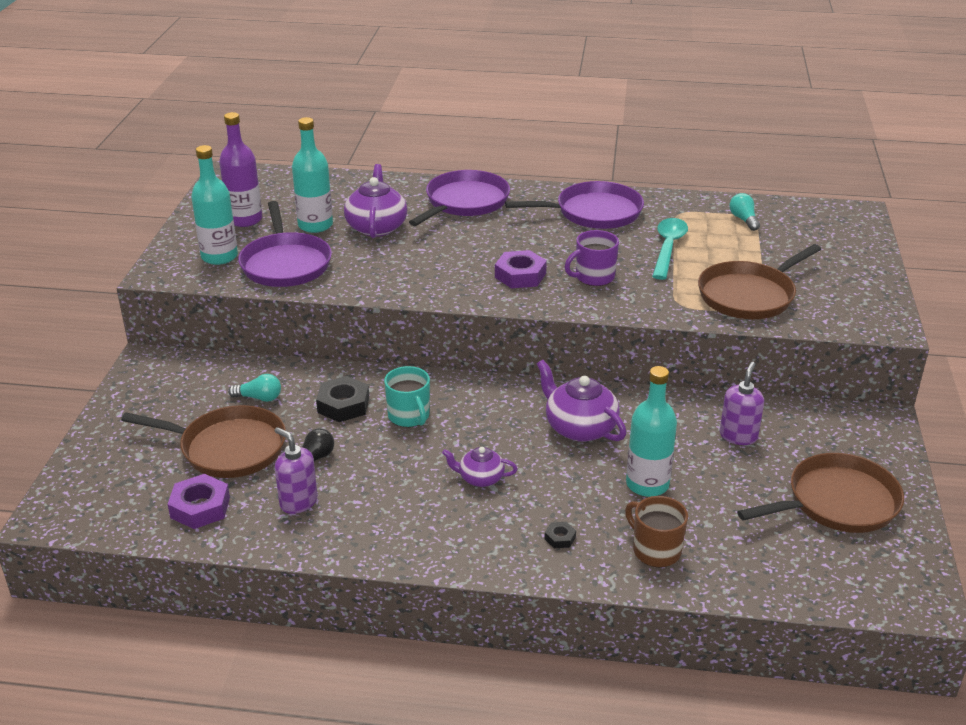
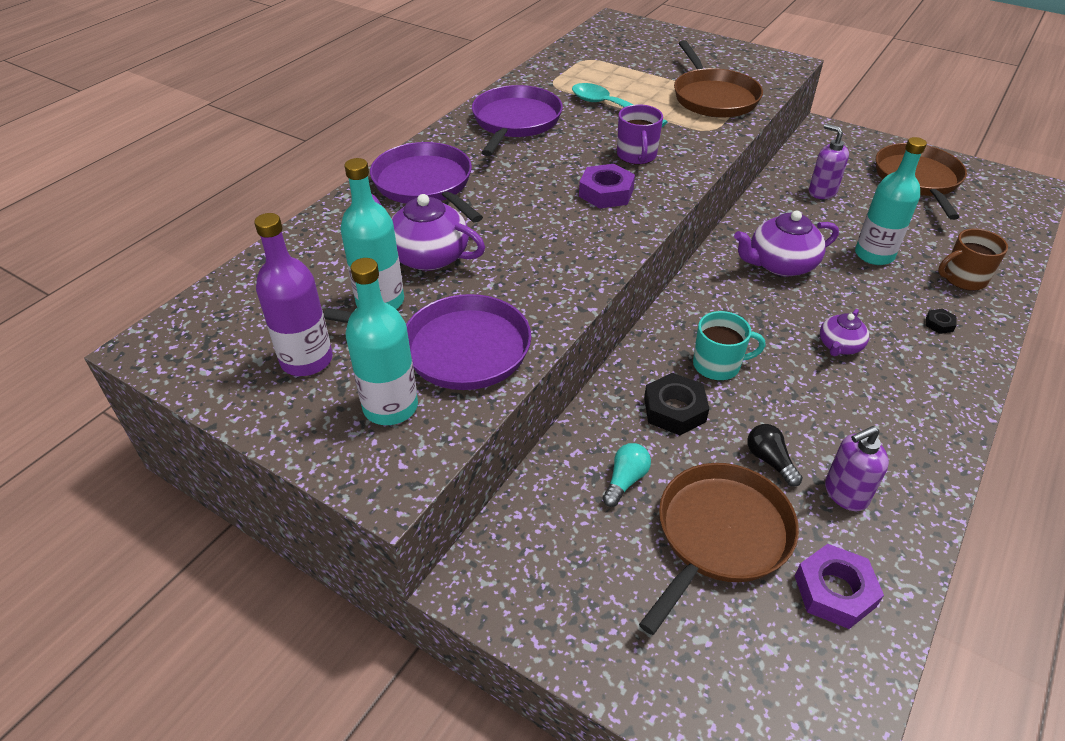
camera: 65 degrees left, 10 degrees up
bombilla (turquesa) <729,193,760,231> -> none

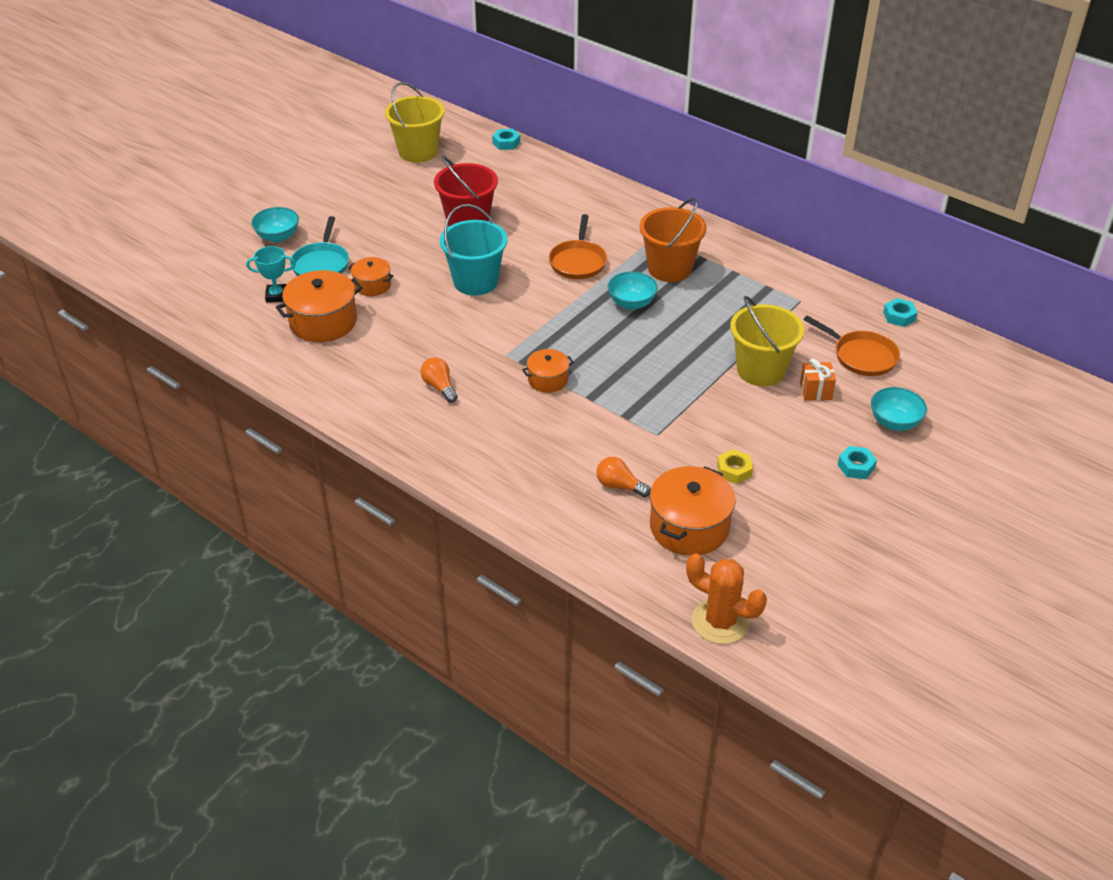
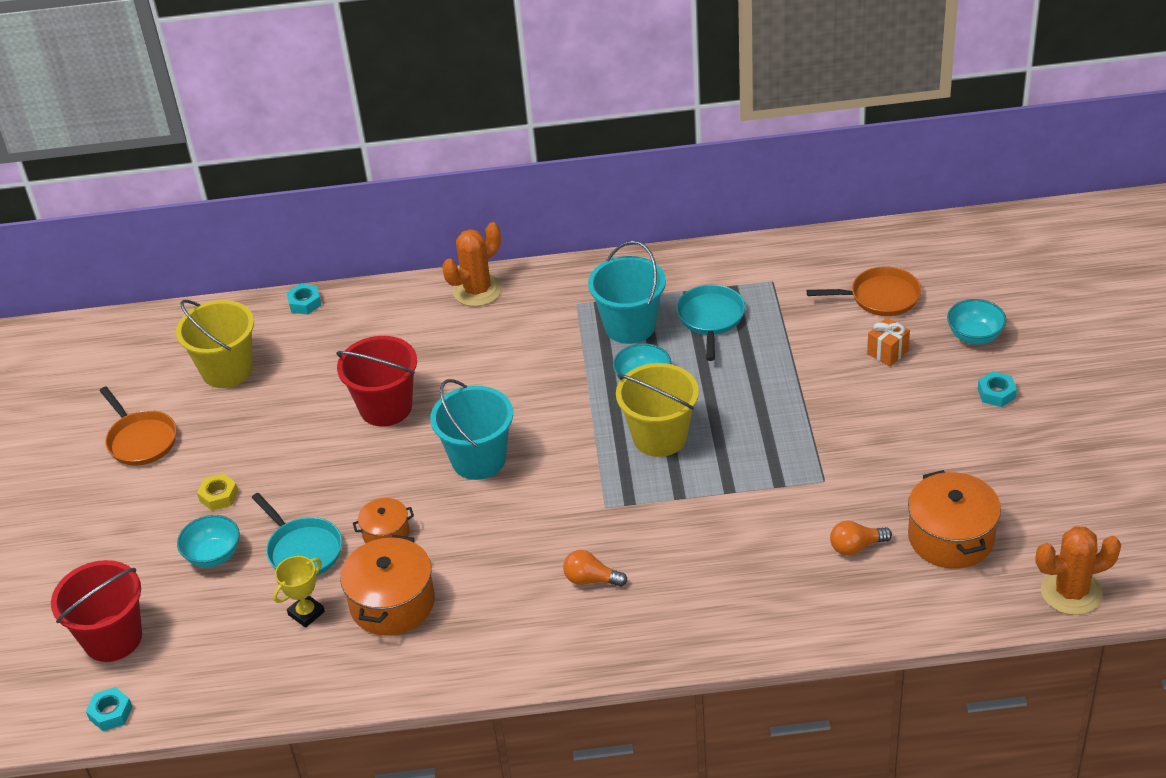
camera: 40 degrees left, 0 degrees up
none -> balde (rojo) <51,560,142,662>
tuerca (turquesa) <883,298,918,327> -> tuerca (turquesa) <86,687,133,731>, shifted
sartén (naranja) <549,214,607,279> -> sartén (naranja) <100,386,177,466>, shifted
tuerca (amarillo) <717,449,753,484> -> tuerca (amarillo) <197,473,238,511>, shifted
trofeo (turquesa) <246,246,296,303> -> trofeo (amarillo) <273,556,325,628>
none -> cactus (naranja) <442,222,502,307>
balde (naranja) <639,198,707,282> -> balde (turquesa) <588,241,666,344>
balde (amarillo) <730,296,804,386> -> balde (amarillo) <616,363,699,457>, shifted
none -> sartén (turquesa) <676,285,745,361>
olla (naranja) <522,349,574,393> -> none

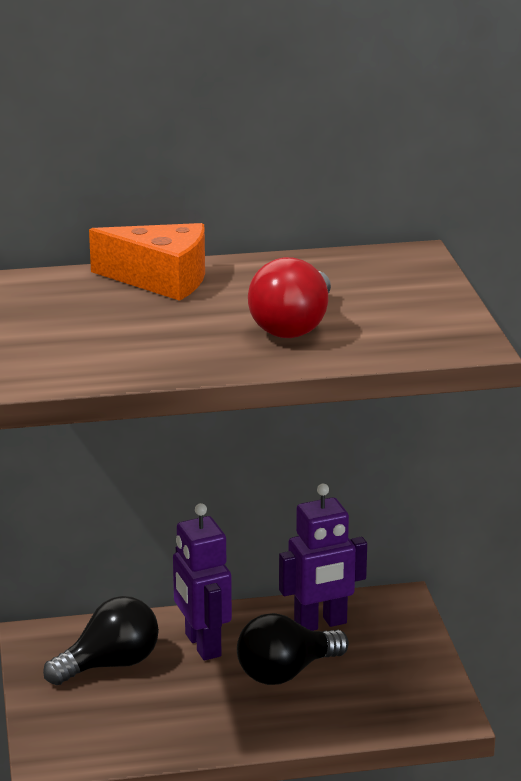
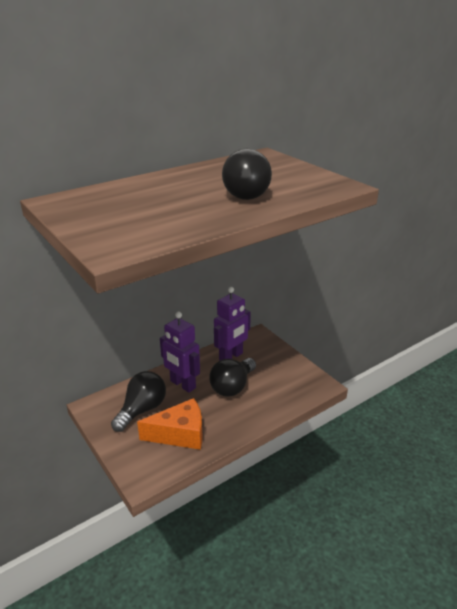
camera: 25 degrees left, 5 degrees up
queso (naranja) <89,223,205,301> -> queso (naranja) <137,398,202,450>, shifted
bombilla (rojo) <248,257,331,338> -> bombilla (negro) <222,149,272,200>

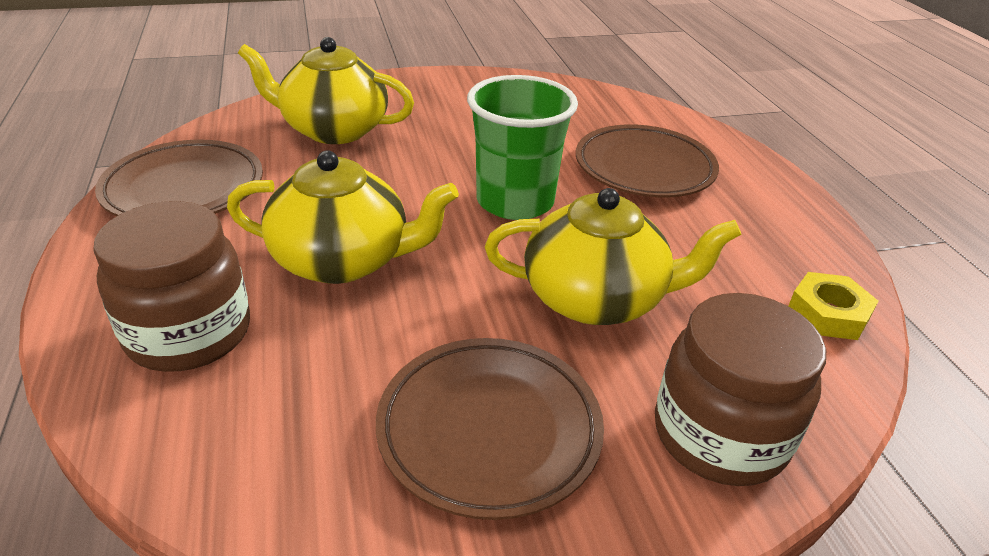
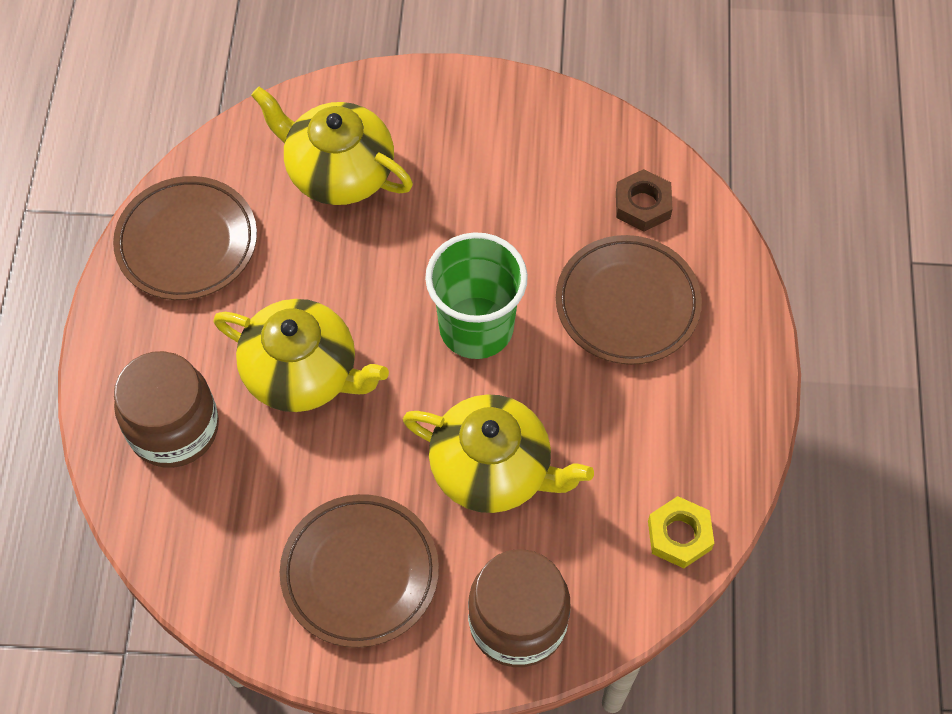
camera: 20 degrees right, 25 degrees up
none -> tuerca (marrón) <616,169,672,232>

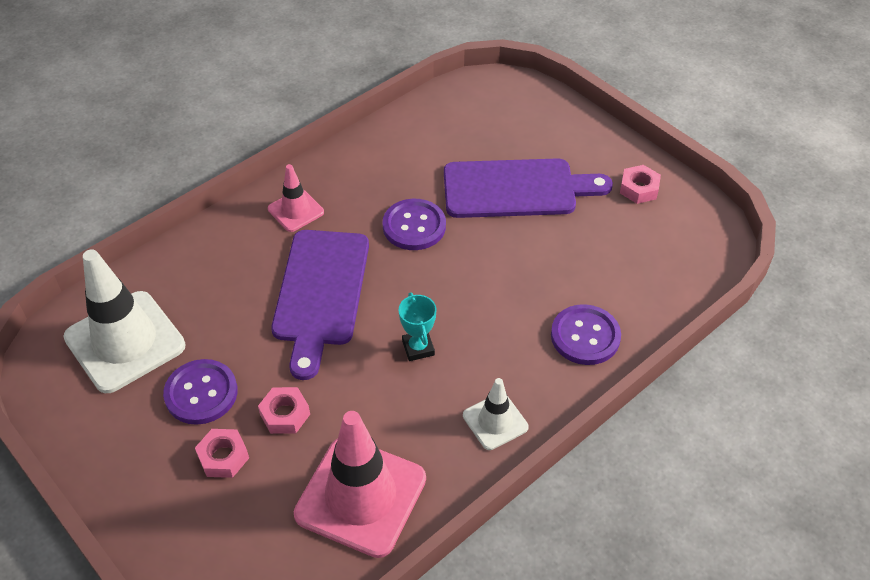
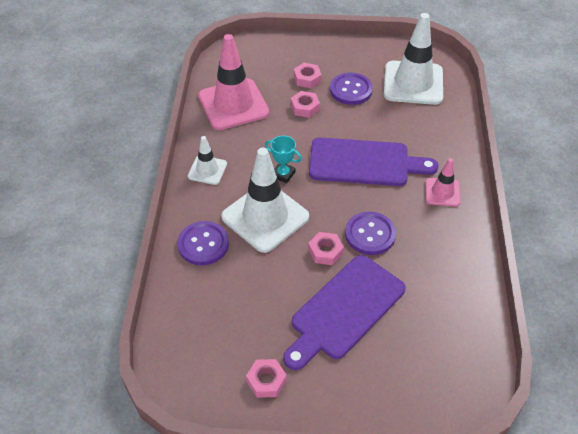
camera: 135 degrees right, 0 degrees up
none -> cono de tráfico (blanco) <221,148,309,253>
none -> tuerca (rosa) <308,232,344,265>
tabla de cortar (morado) <271,230,369,380> -> tabla de cortar (morado) <309,137,439,186>, 135 degrees clockwise

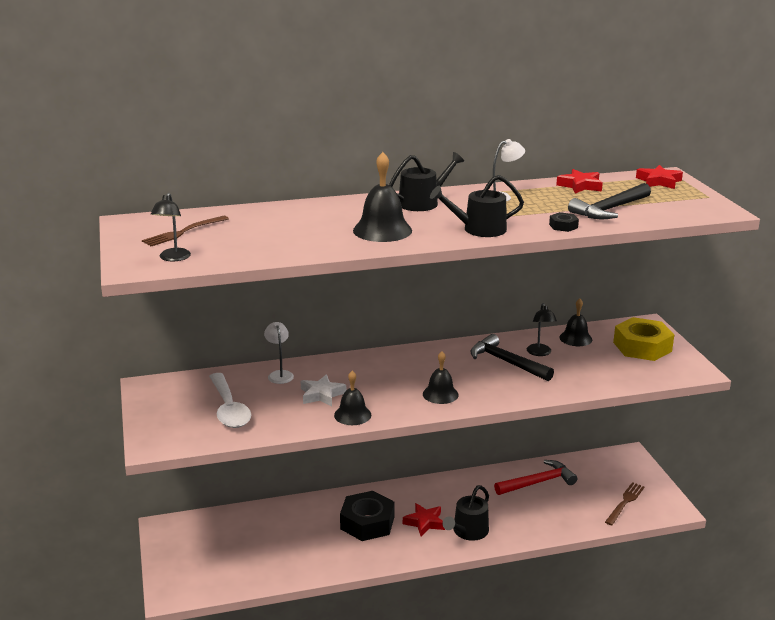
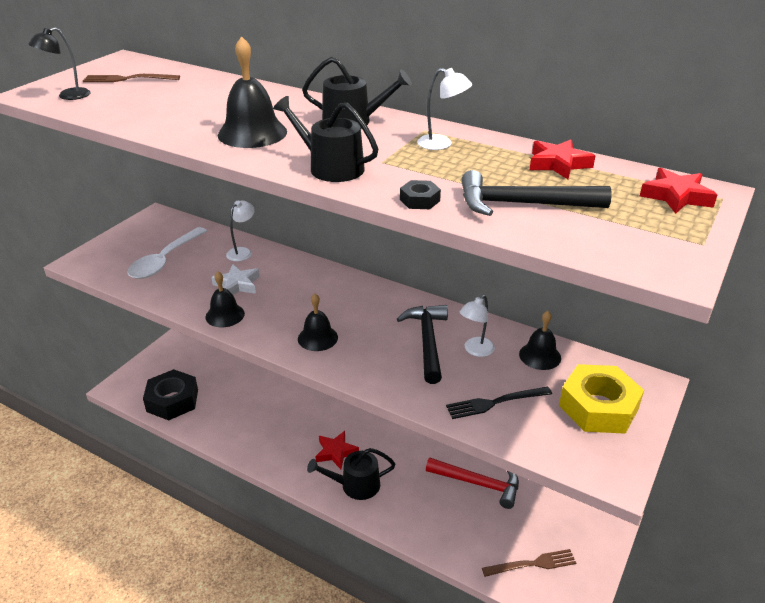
camera: 45 degrees right, 10 degrees up
tuerca (negro) <340,491,395,541> -> tuerca (negro) <143,369,198,420>, shifted
none -> tenedor (negro) <446,387,552,419>
lámpara (negro) <527,303,557,356> -> lámpara (blanco) <460,295,495,357>

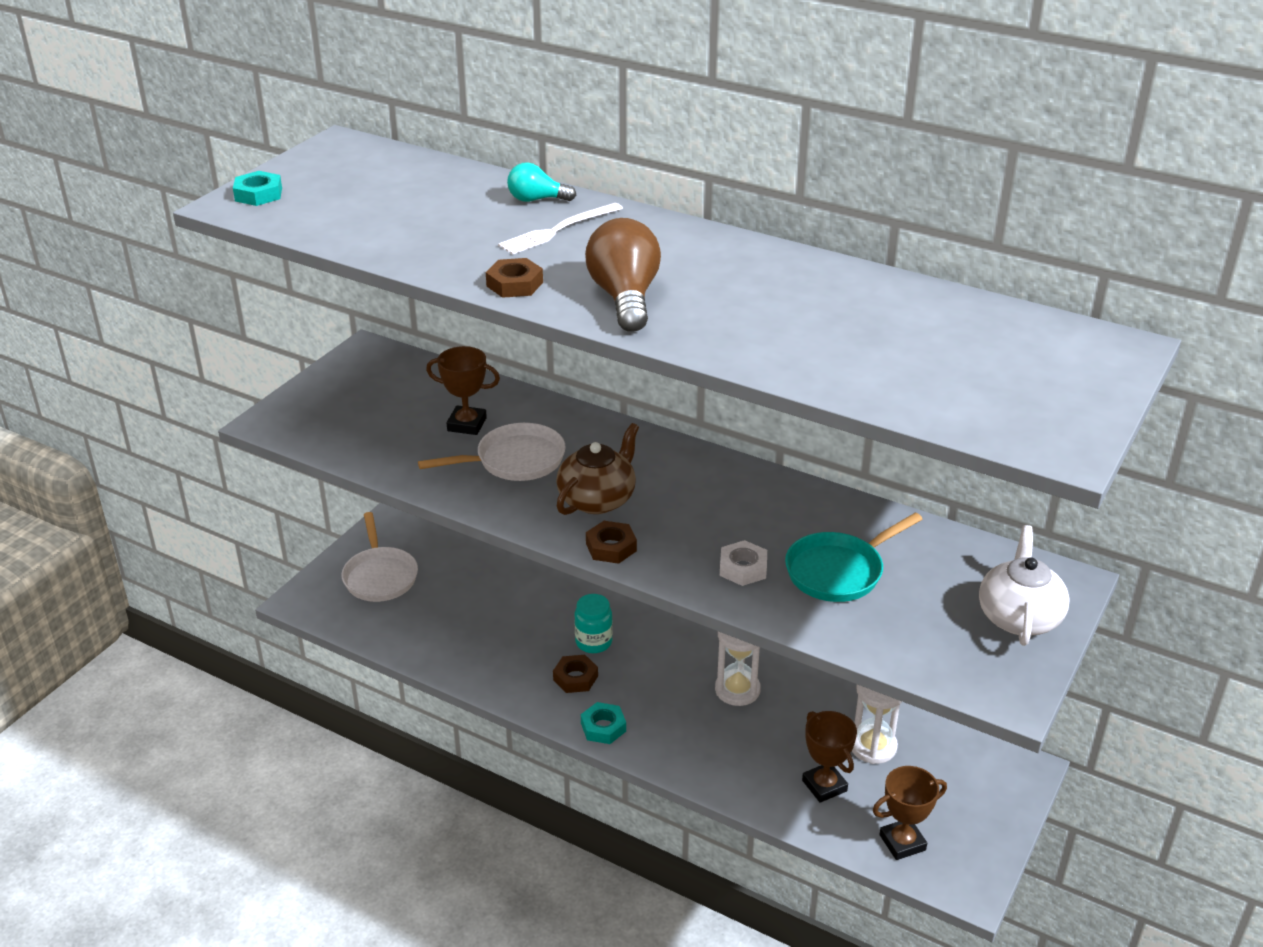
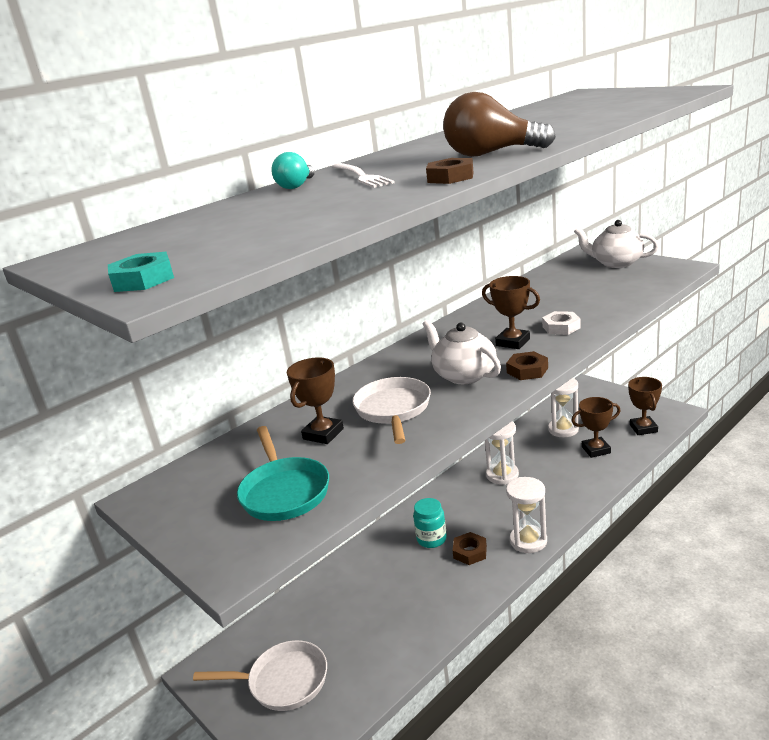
camera: 70 degrees left, 10 degrees down
sartén (turquesa) <785,513,922,602> -> sartén (turquesa) <237,426,329,521>, shifted
tetera (marrón) <556,423,639,515> -> tetera (blanco) <423,320,501,384>
none -> trofeo (marrón) <482,276,540,349>
tuerca (turquesa) <581,702,626,744> -> reloj de arena (blanco) <506,477,547,553>

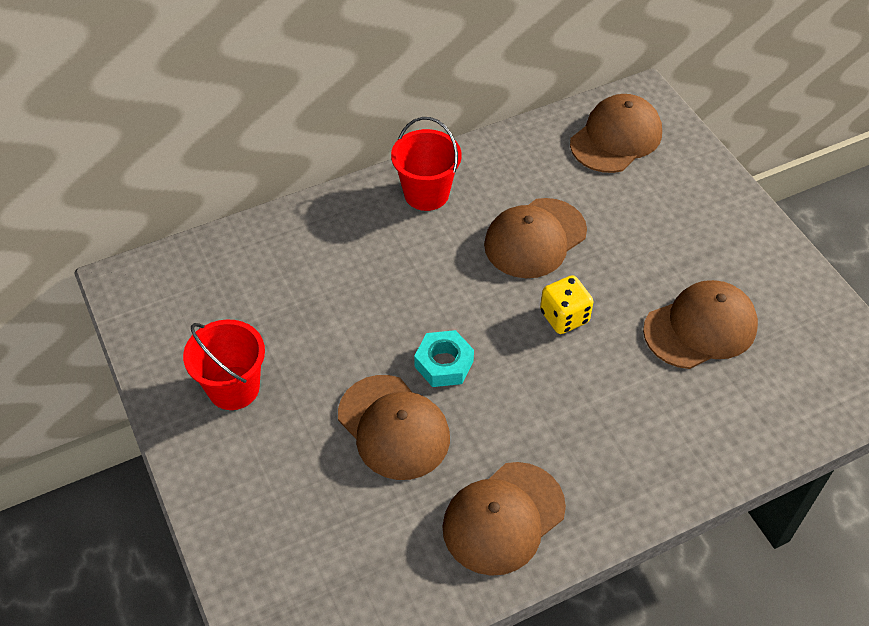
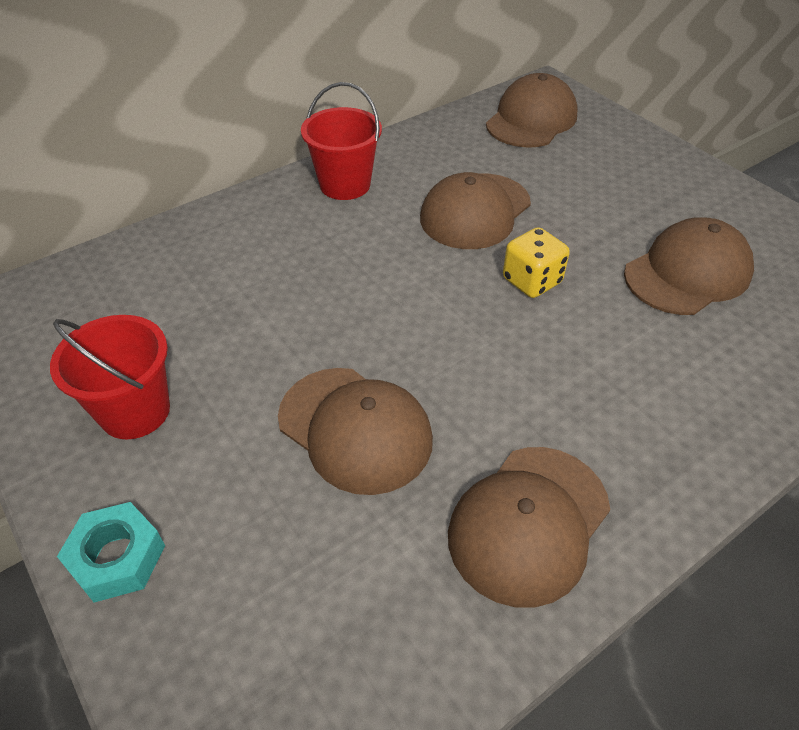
camera: 10 degrees left, 5 degrees down
tuerca (turquesa) <414,330,474,387> -> tuerca (turquesa) <57,502,165,602>, shifted

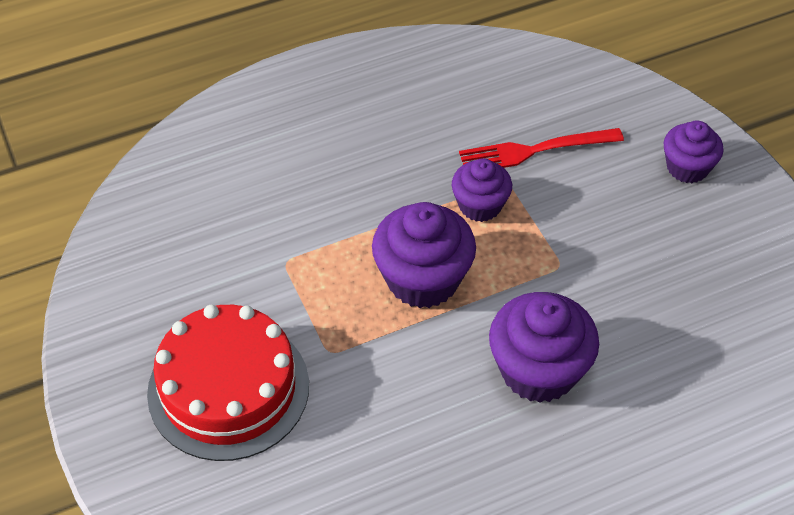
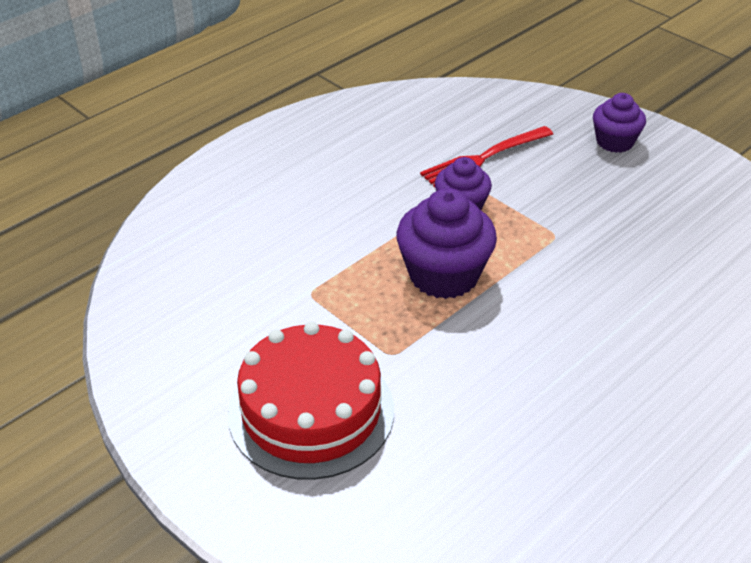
camera: 20 degrees left, 10 degrees down
magdalena (morado) <489,292,599,403> -> none

